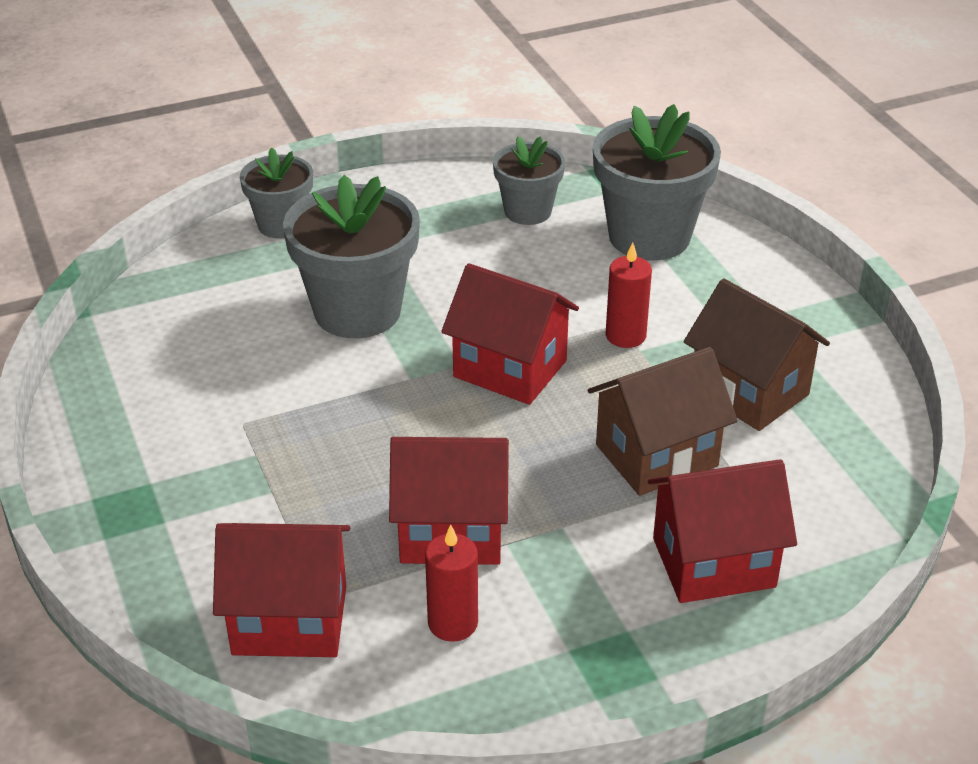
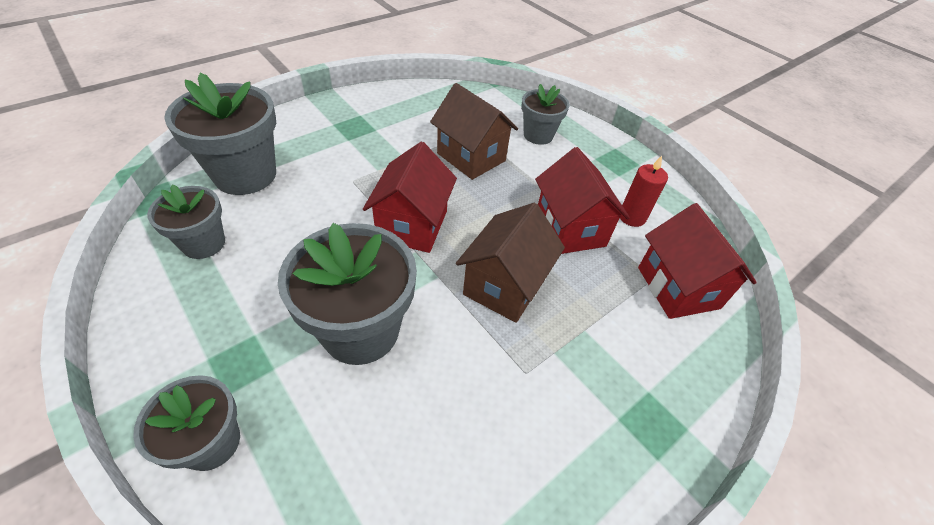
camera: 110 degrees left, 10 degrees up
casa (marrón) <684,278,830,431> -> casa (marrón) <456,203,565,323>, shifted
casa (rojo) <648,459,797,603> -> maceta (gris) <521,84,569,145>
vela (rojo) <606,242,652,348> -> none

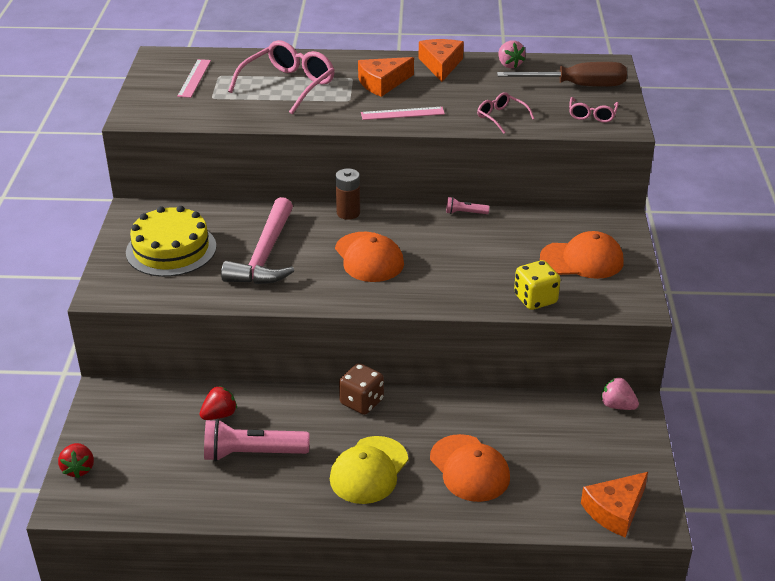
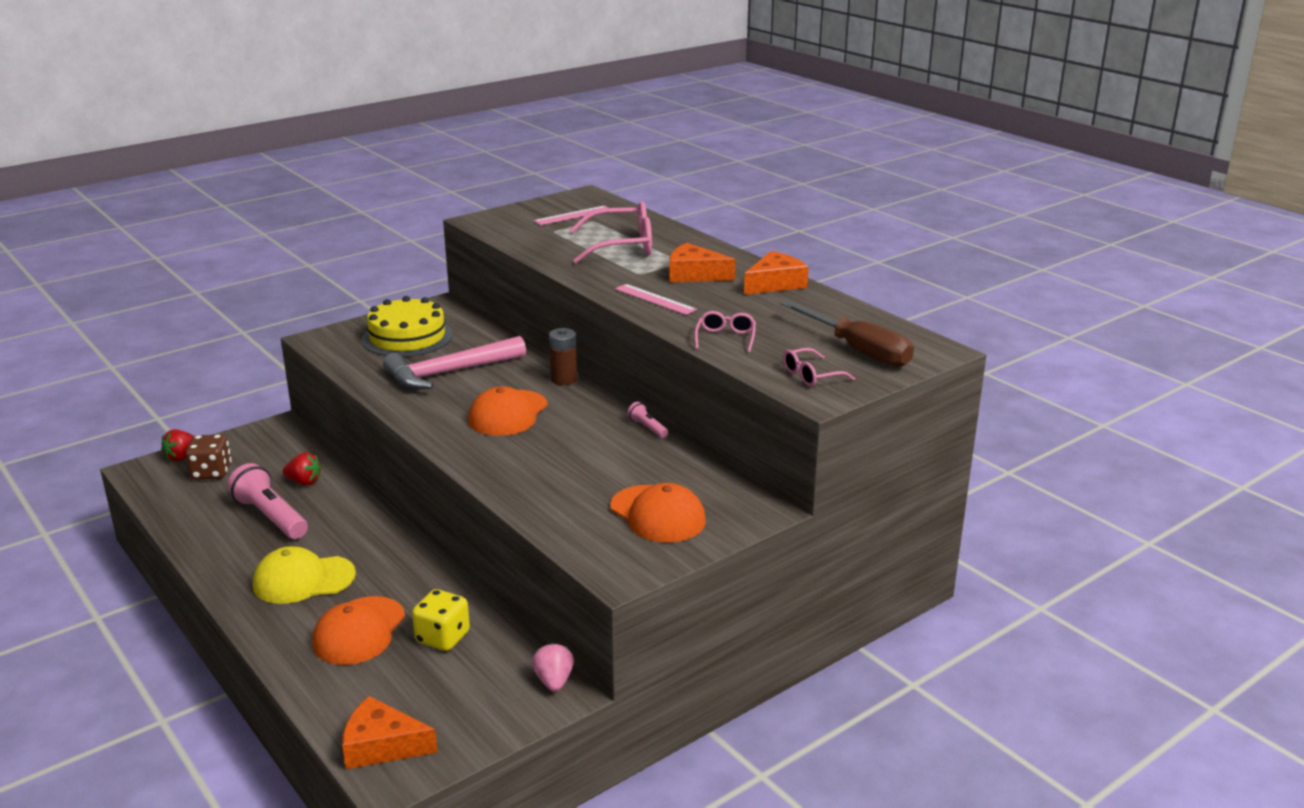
camera: 50 degrees right, 10 degrees down
dado (marrón) <339,363,384,415> -> dado (marrón) <185,434,232,480>, shifted
dado (amarillo) <514,260,560,310> -> dado (amarillo) <412,589,470,651>, shifted
fresa (rosa) <498,40,525,68> -> none

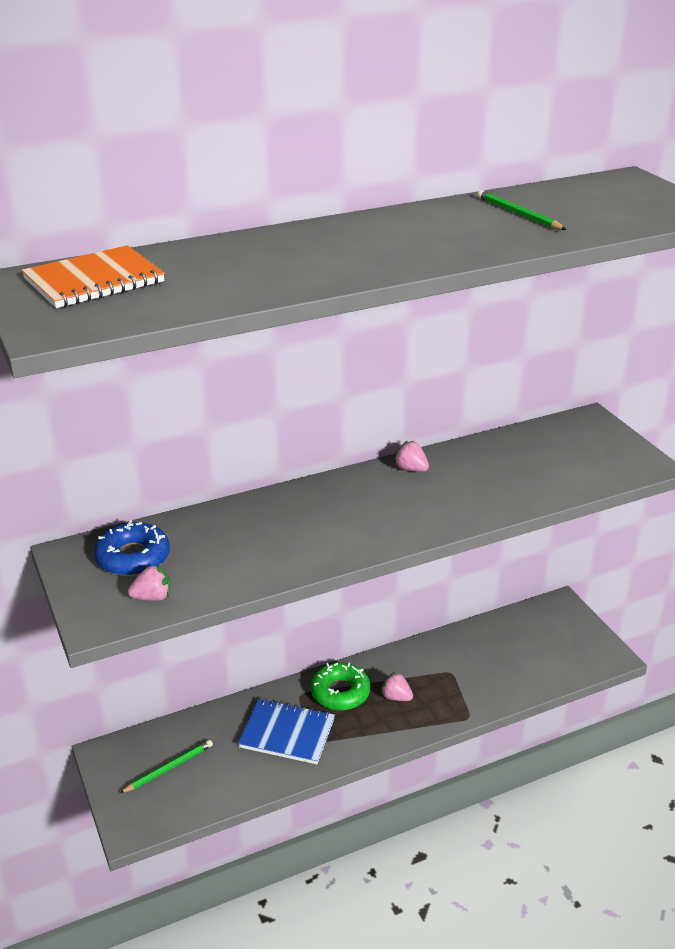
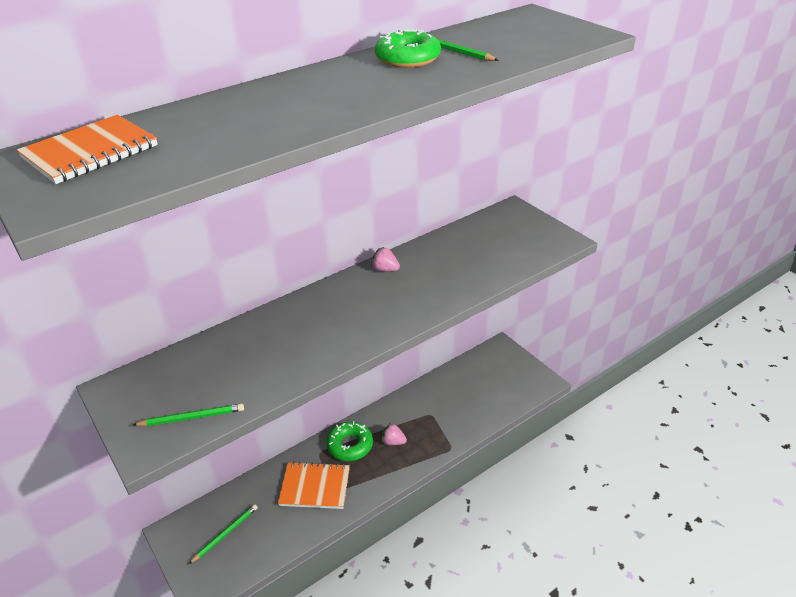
camera: 10 degrees left, 5 degrees up
fresa (rosa) <128,564,170,601> -> lápiz (verde) <133,404,244,426>
cuaderno (azul) <238,698,335,764> -> cuaderno (naranja) <278,462,350,509>
none -> rosquilla (verde) <375,29,441,68>
rosquilla (azul) <94,520,170,576> -> none

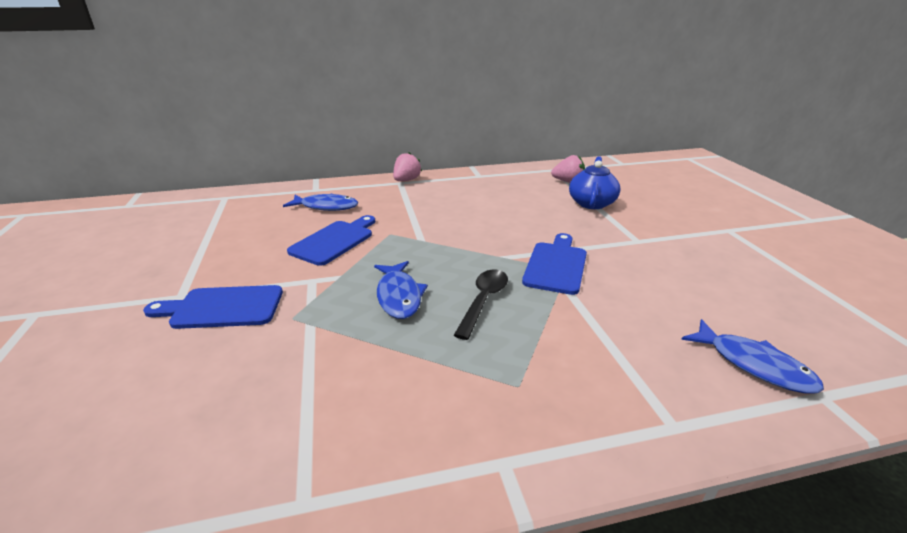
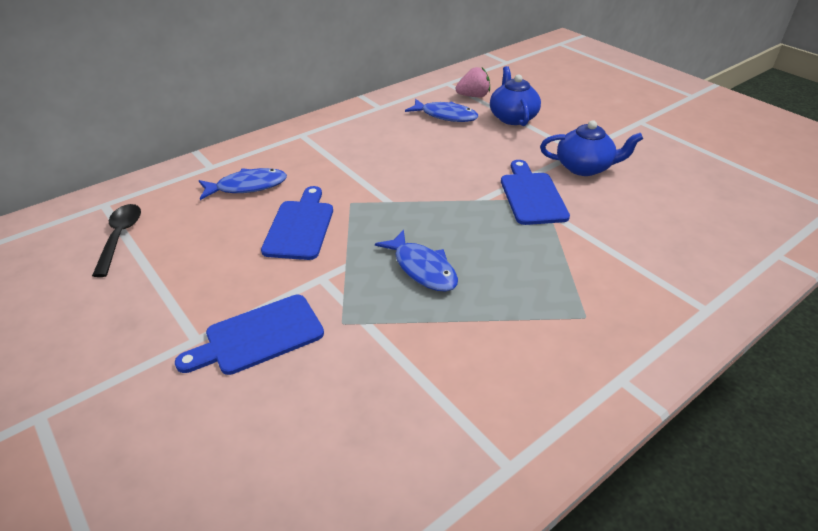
camera: 25 degrees left, 10 degrees up
cuchara (negro) <454,269,508,340> -> cuchara (negro) <92,204,141,277>, shifted
pez (azul) <681,319,824,394> -> pez (azul) <405,99,478,122>, shifted
none -> tetera (azul) <540,120,643,176>
fresa (rosa) <393,152,422,181> -> none

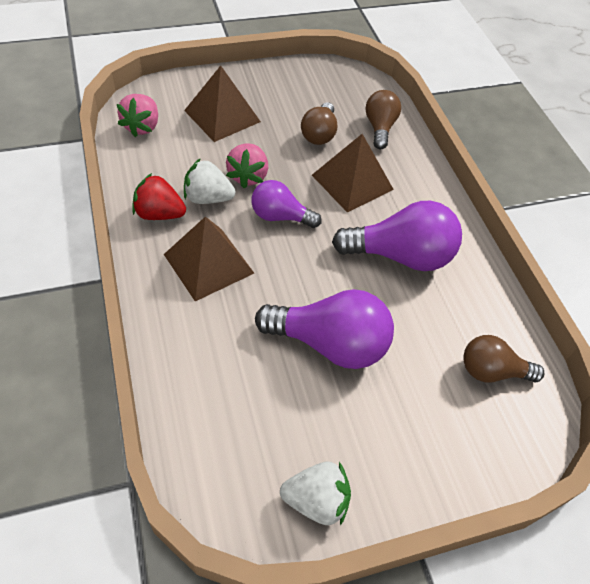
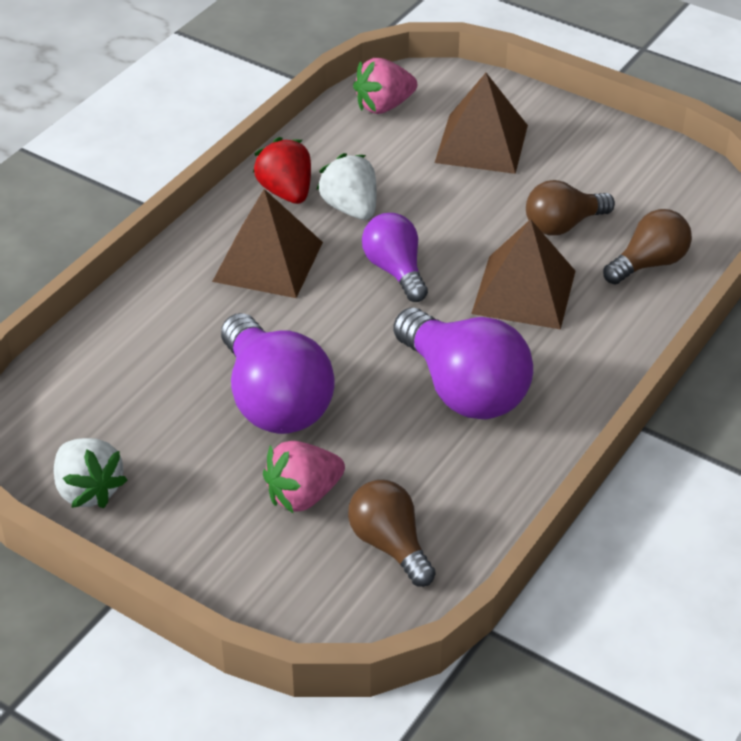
camera: 55 degrees right, 10 degrees down
fresa (rosa) <226,144,268,188> -> fresa (rosa) <263,441,345,513>, shifted

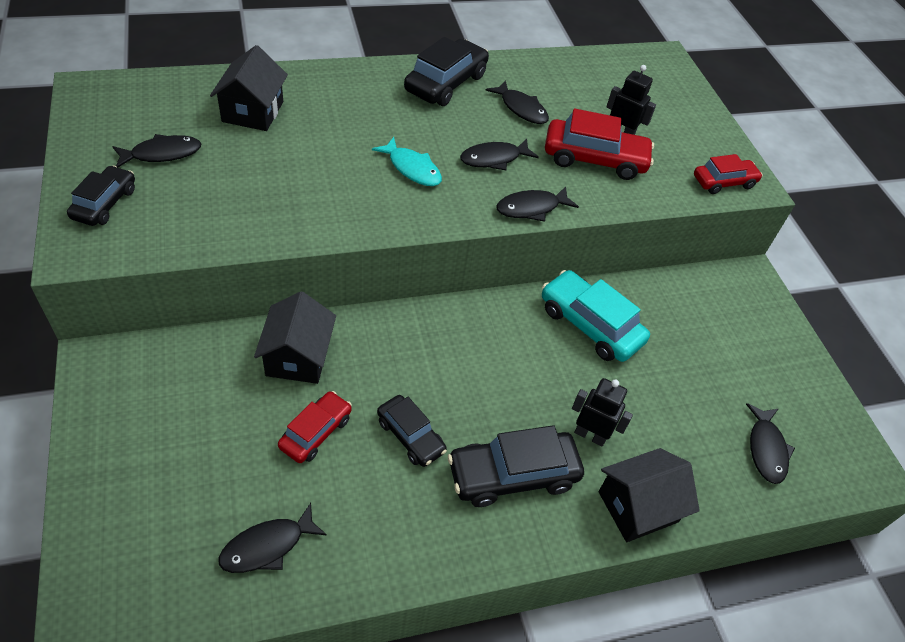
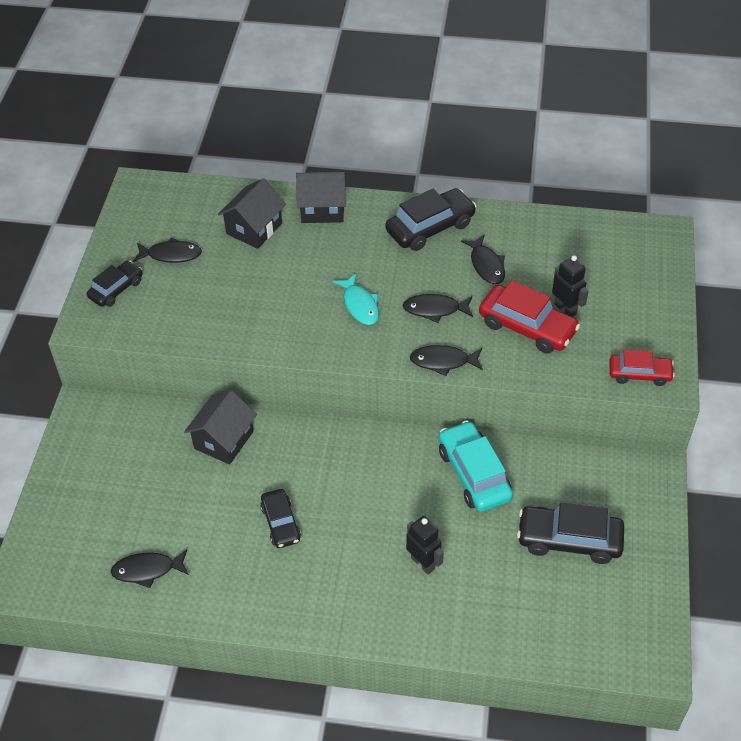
camera: 30 degrees right, 0 degrees up
casa (negro) <598,448,700,542> -> casa (negro) <296,172,346,223>, shifted
coche (negro) <448,425,584,507> -> coche (negro) <517,502,624,564>, shifted
coche (rojo) <278,391,352,463> -> none
pez (negro) <746,403,795,484> -> none

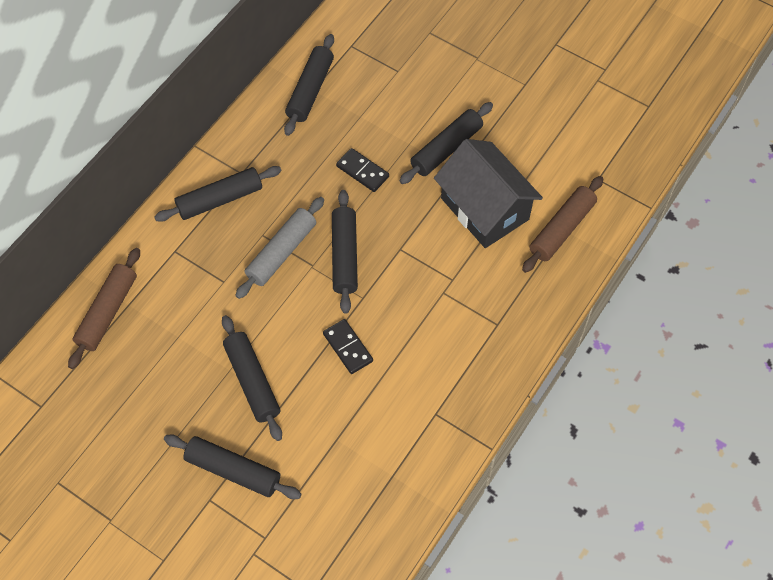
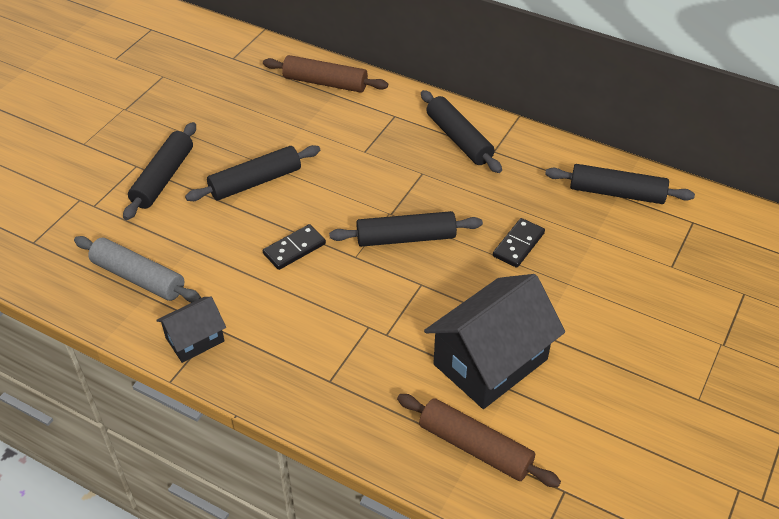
camera: 85 degrees right, 15 degrees down
rodillo (gris) <235,197,324,299> -> rodillo (gris) <74,236,201,303>, shifted
none -> casa (negro) <156,297,226,363>
rodillo (negro) <400,102,493,184> -> none

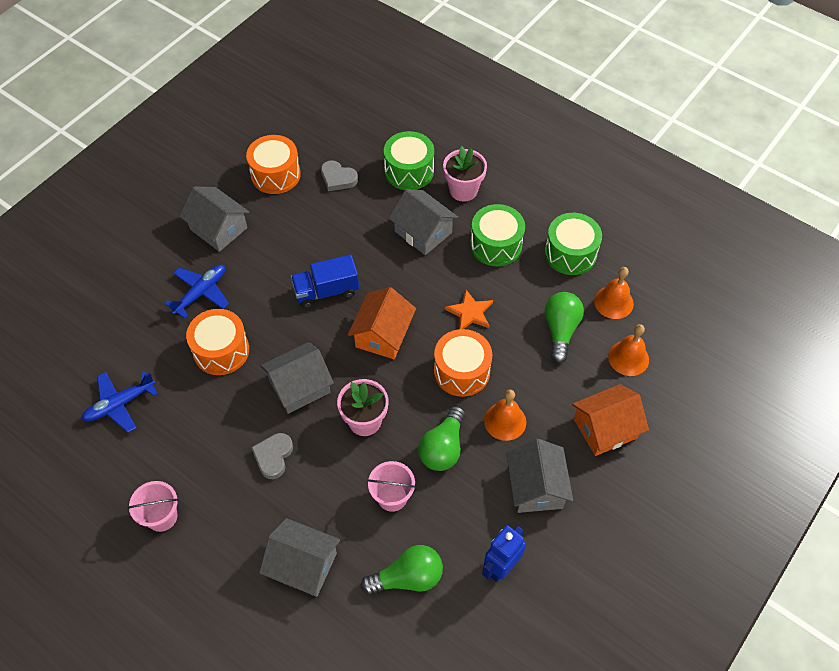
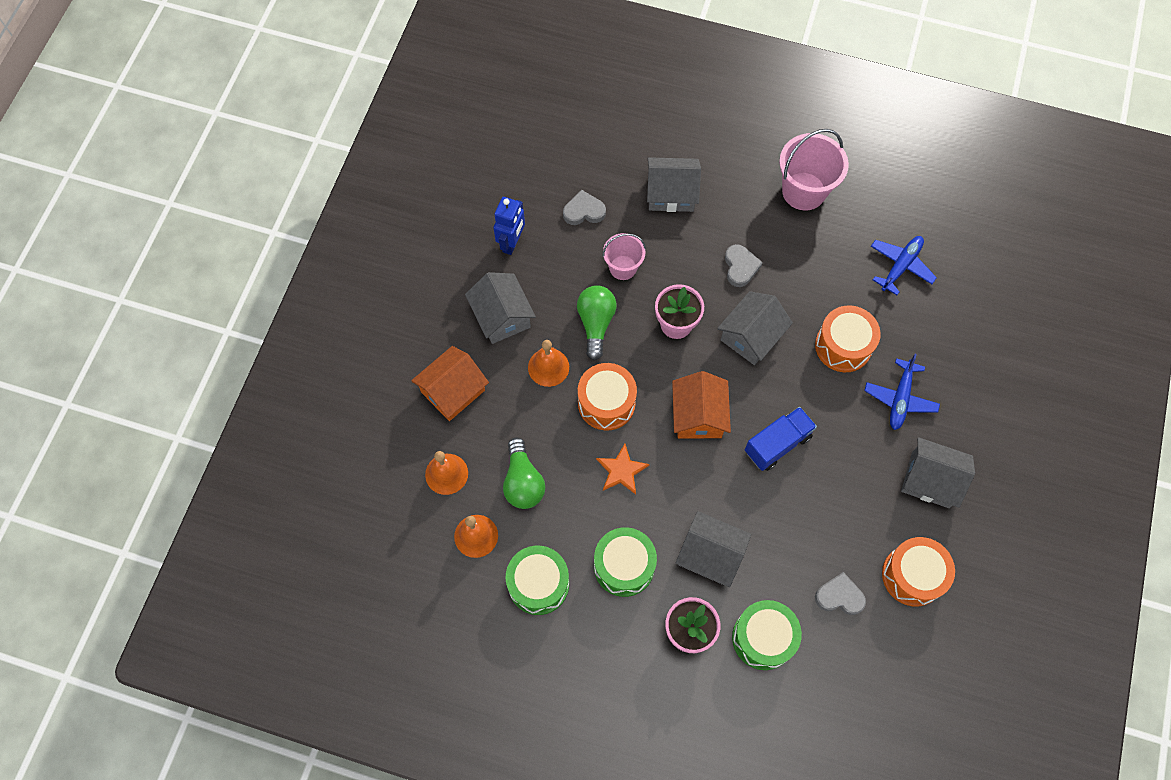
camera: 160 degrees right, 10 degrees up
bombilla (verde) <361,545,443,595> -> corazón (gris) <563,190,606,225>
balde (rosa) <127,481,178,532> -> balde (rosa) <779,129,849,211>, x1.63

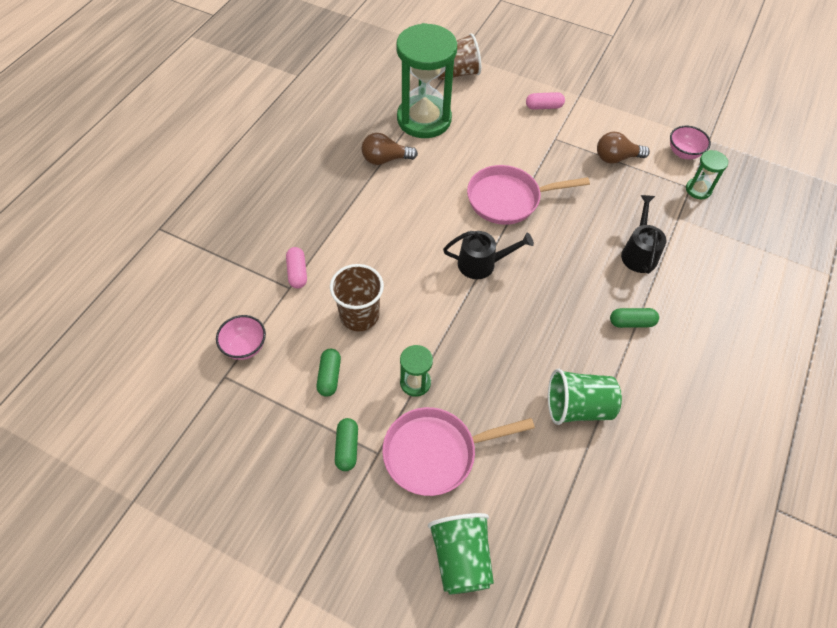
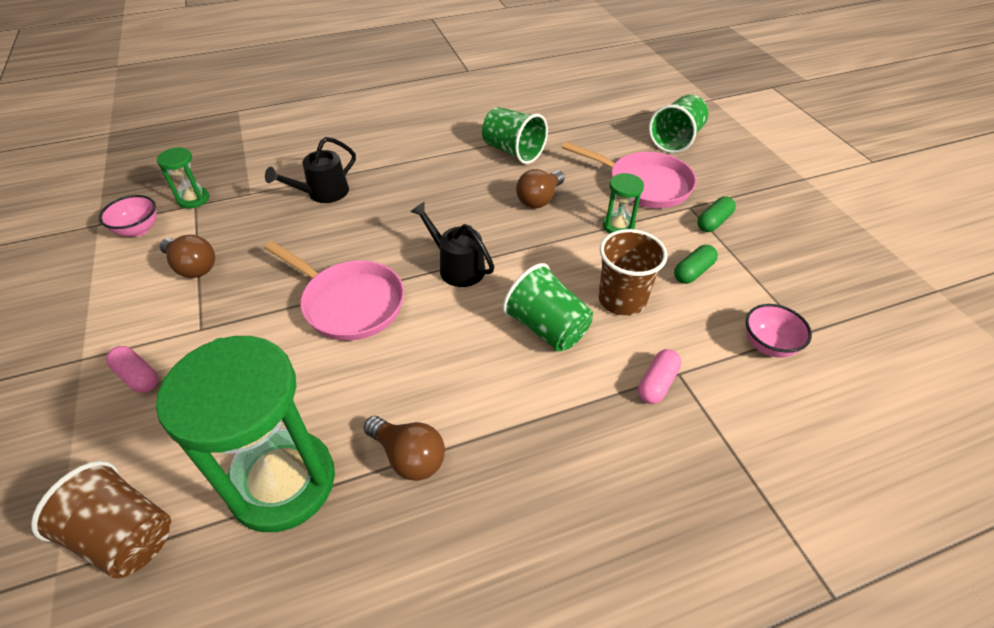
camera: 135 degrees left, 10 degrees down
none -> vaso (verde) <502,263,593,351>
none -> bombilla (marrón) <516,169,565,208>
cápsula (verde) <610,308,659,328> -> none

